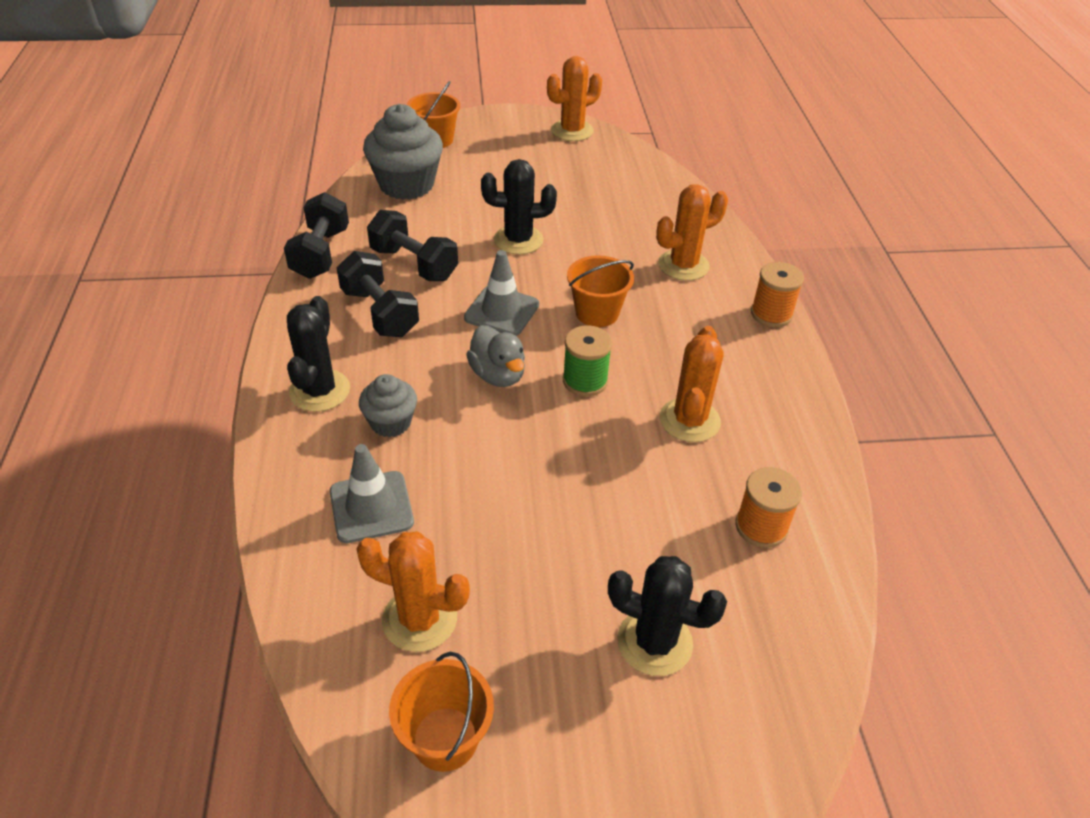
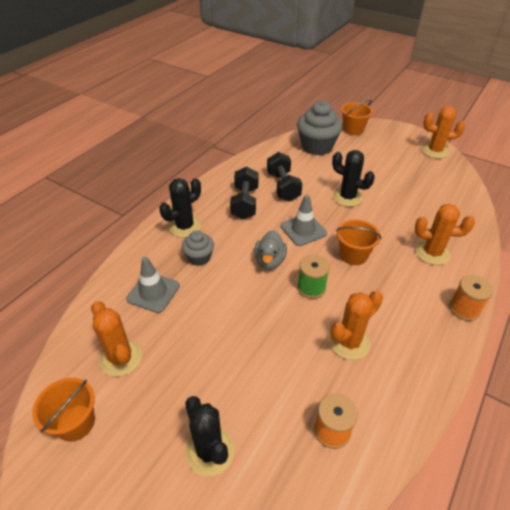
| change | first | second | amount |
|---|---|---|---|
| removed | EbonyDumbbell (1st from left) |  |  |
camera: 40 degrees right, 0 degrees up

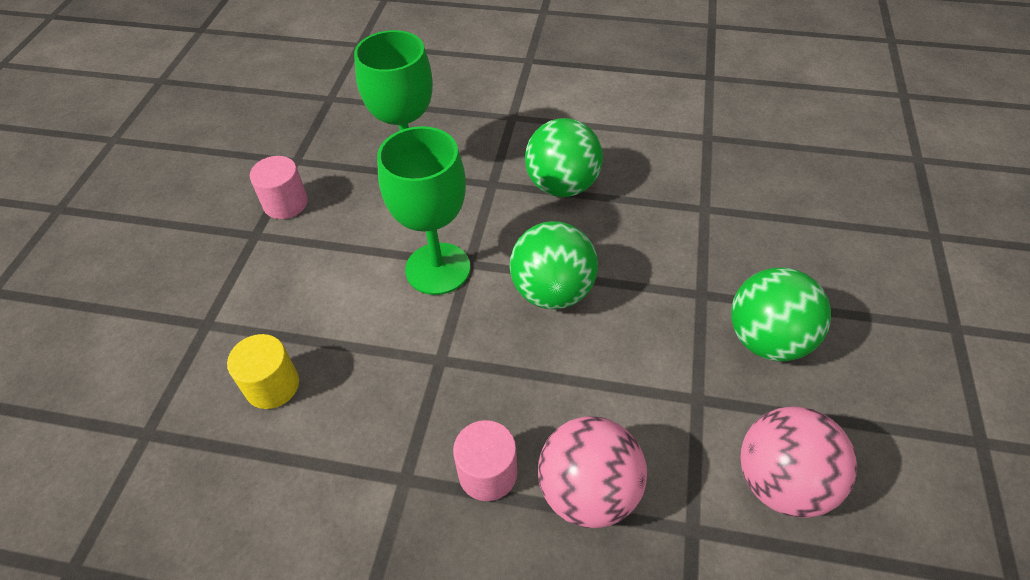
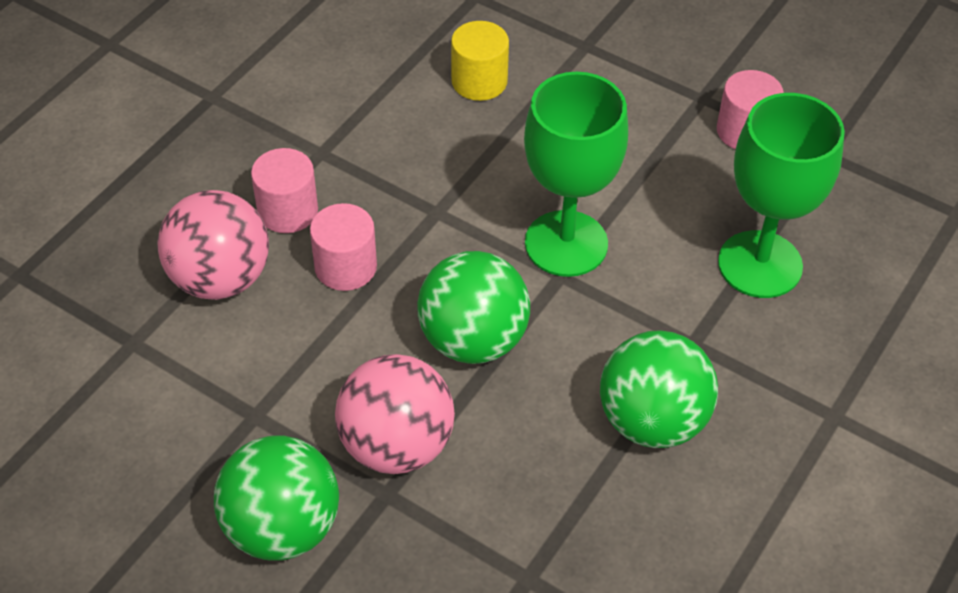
| change | first | second | amount |
|---|---|---|---|
| moved | RosePinkSphere (2nd from left) |  |  |
| added |  | RosePinkCylinderShape (2nd from left) |  |
camera: 110 degrees right, 0 degrees up

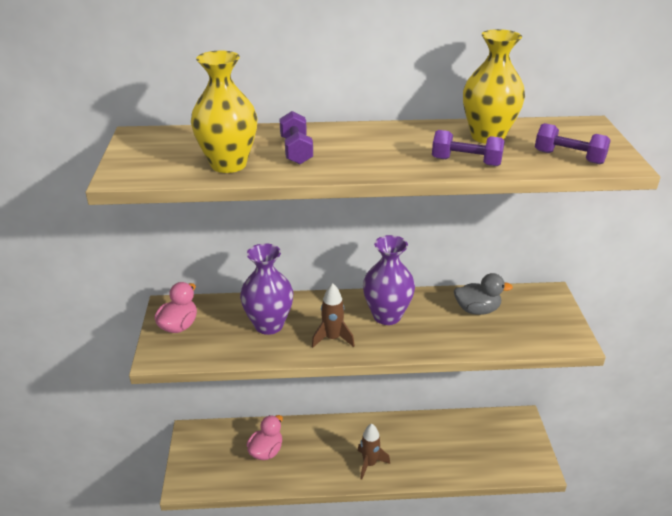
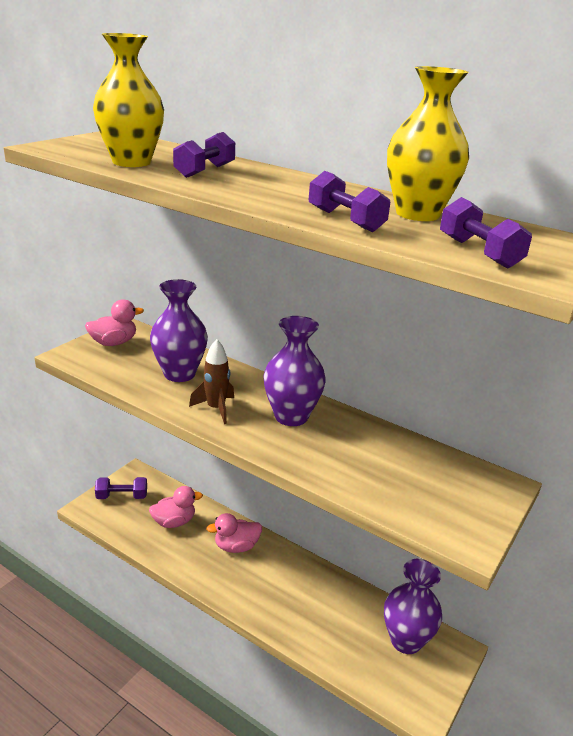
| change | first | second | amount |
|---|---|---|---|
| removed | DarkBrownToyRocket (2nd from left) |  |  |
| removed | GreyToyDuck |  |  |
| added |  | RoyalPurpleDumbbell (1st from left) |  |
| added |  | RosePinkToyDuck (3rd from left) |  |
| added |  | RoyalPurpleTallVase (3rd from left) |  |
camera: 35 degrees right, 5 degrees down

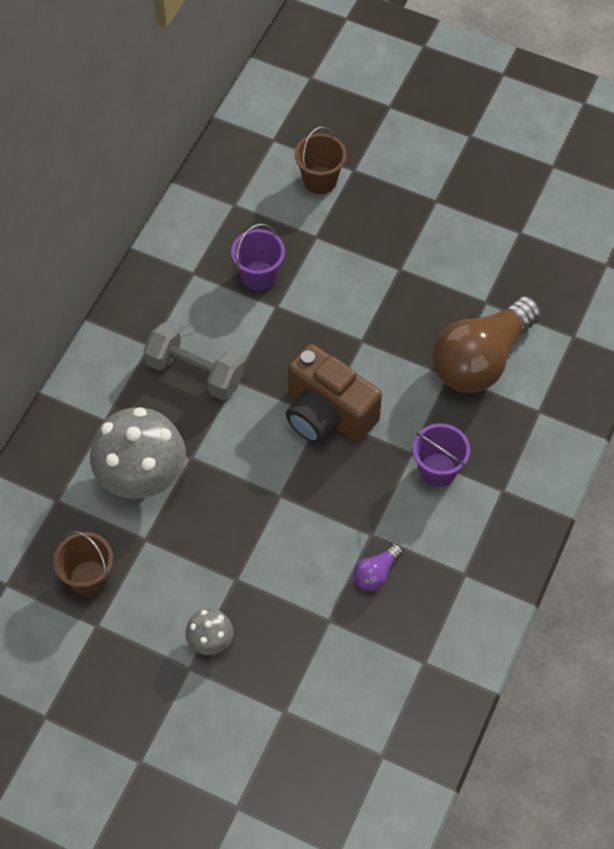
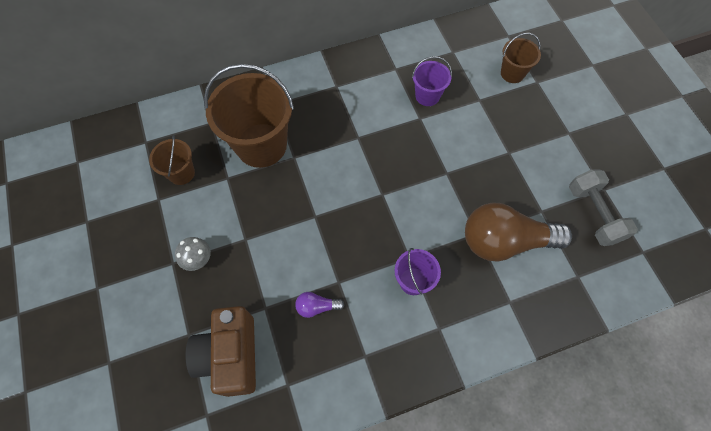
| change | first | second | amount |
|---|---|---|---|
| replaced | GreyToadstool (1st from left) | DarkBrownBucket (2nd from left) |  |
| moved | GreyDumbbell |  |  |
| moved | DarkBrownPhotoCamera |  |  |
camera: 45 degrees right, 5 degrees up

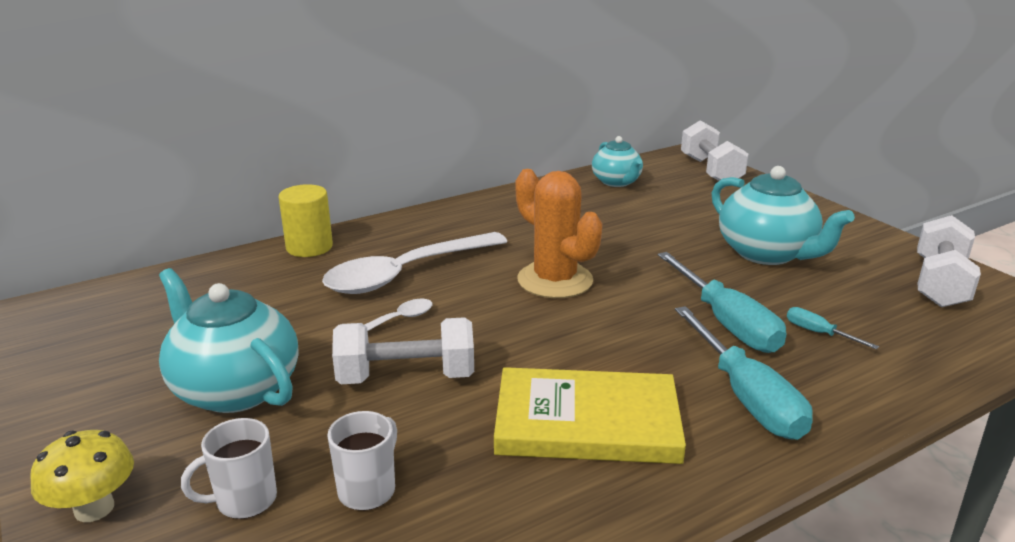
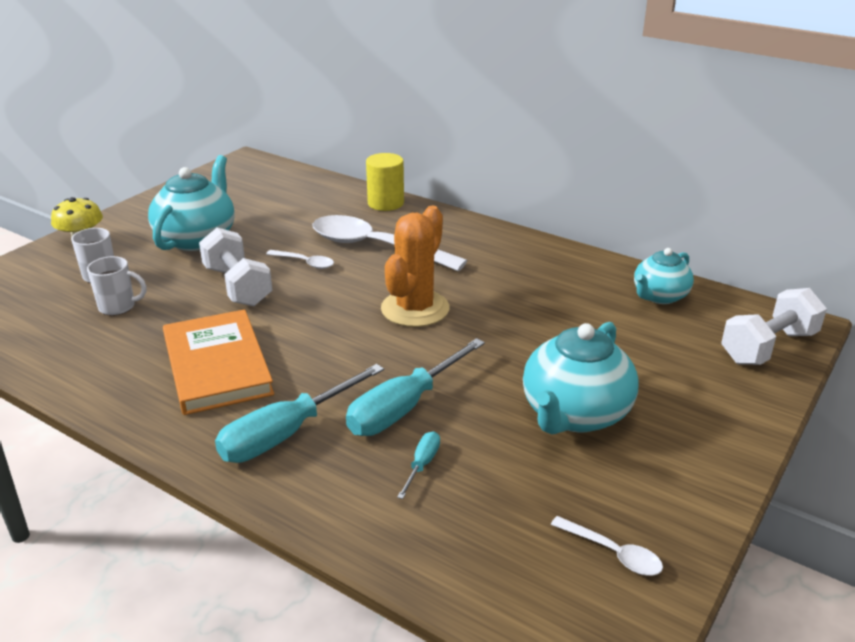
| change | first | second | amount |
|---|---|---|---|
| recoloured | YellowBook | BrightOrangeBook |  |
| replaced | WhiteDumbbell (3rd from left) | WhiteTablespoon (3rd from left) |  |
camera: 65 degrees right, 5 degrees up

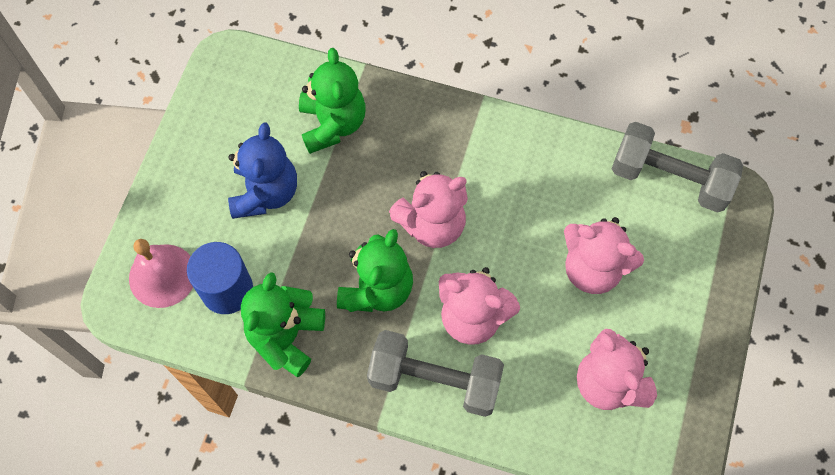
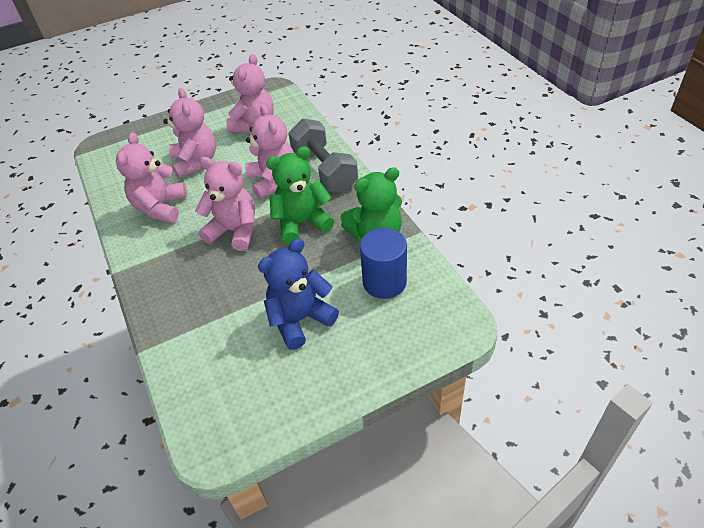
| change | first | second | amount |
|---|---|---|---|
| removed | RosePinkHandBell |  |  |
| removed | EmeraldStuffedBear (2nd from left) |  |  |
| removed | GreyDumbbell (2nd from left) |  |  |
| added |  | RosePinkStuffedBear (1st from left) |  |
camera: 130 degrees left, 20 degrees down

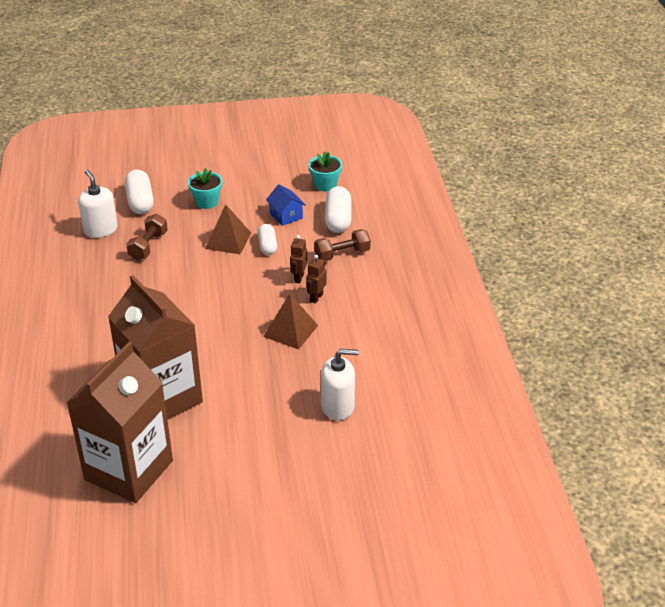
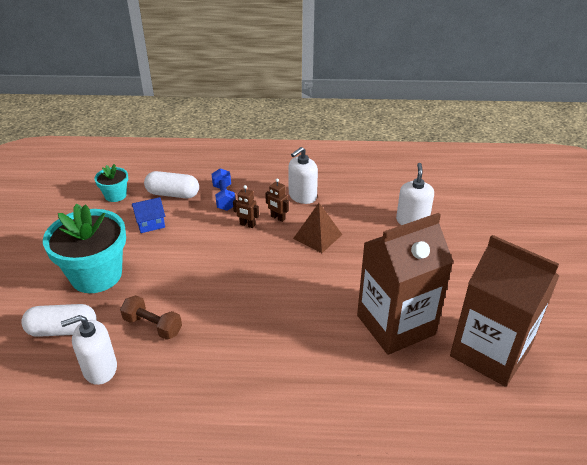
| change | first | second | amount |
|---|---|---|---|
| resized | AquaPottedPlant (1st from left) |  | x2.02 |
| removed | DarkBrownSolidPyramid (1st from left) |  |  |
| removed | WhiteCapsule (2nd from left) |  |  |
| recoloured | DarkBrownDumbbell (2nd from left) | RoyalBlueDumbbell |  |
| added |  | WhiteSoapDispenser (2nd from left) |  |
camera: 80 degrees left, 0 degrees up

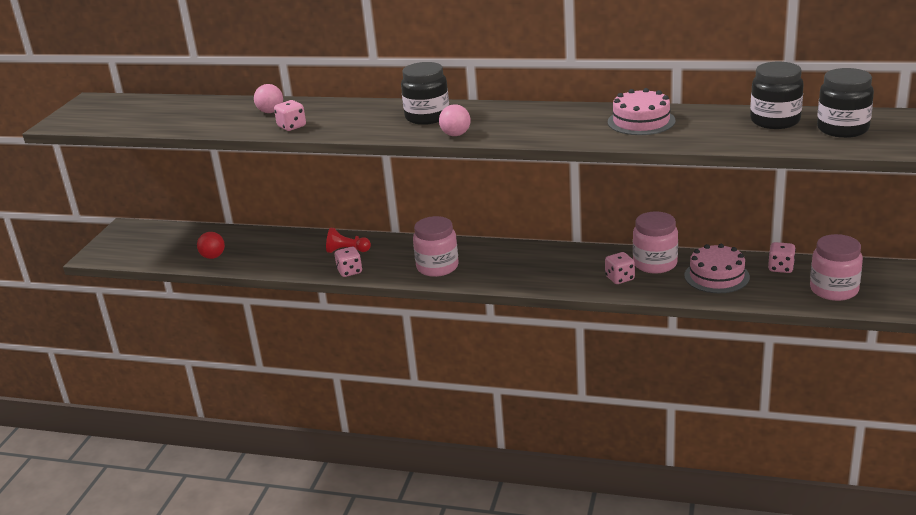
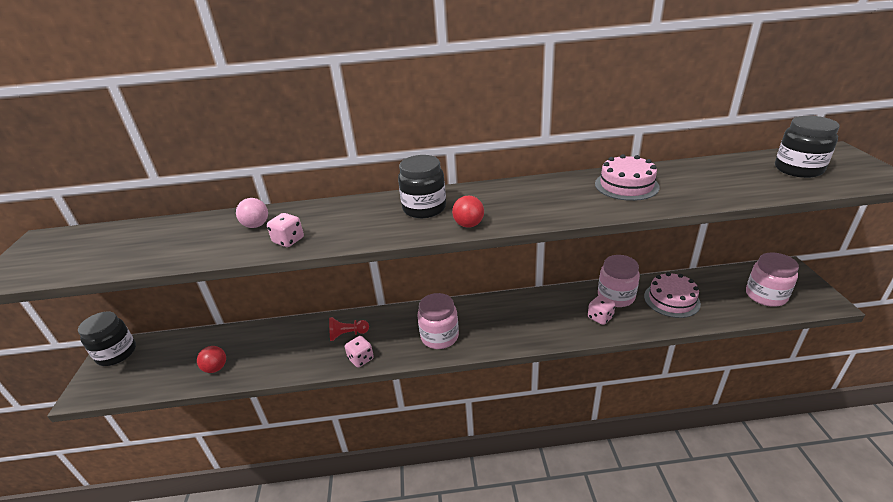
| change | first | second | amount |
|---|---|---|---|
| recoloured | RosePinkSphere (2nd from left) | RedSphere (2nd from left) |  |
| moved | EbonyPreserveJar (2nd from left in the first image) | EbonyPreserveJar (1st from left) |  |
| removed | RosePinkDice (4th from left) |  |  |
camera: 20 degrees left, 5 degrees up

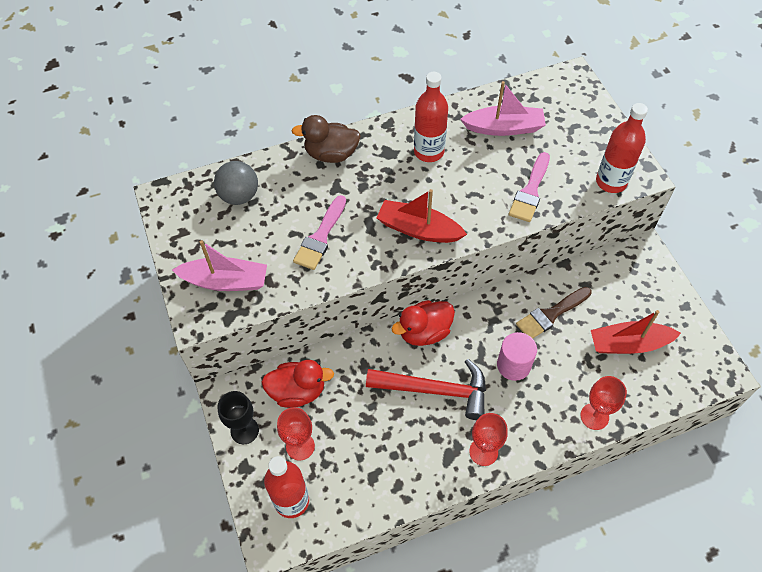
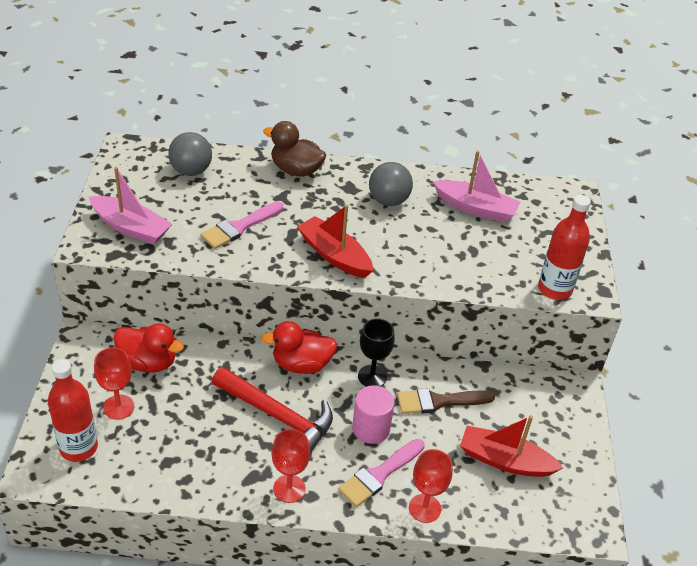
| change | first | second | amount |
|---|---|---|---|
| moved | EbonyWineGlass |  |  |
| replaced | RedFlask (2nd from left) | GreySphere (2nd from left) |  |
| moved | RosePinkPaintBrush (2nd from left) |  |  |
camera: 20 degrees right, 15 degrees down

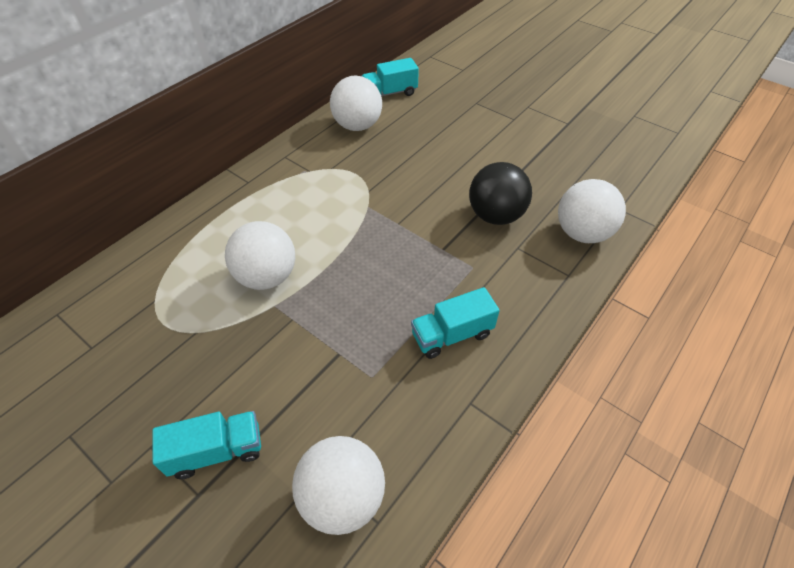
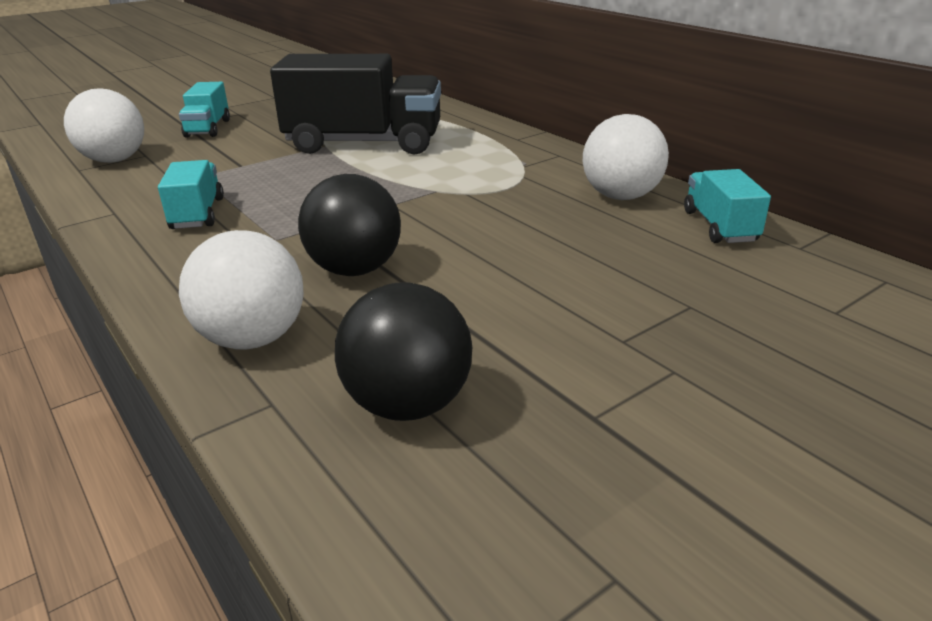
| change | first | second | amount |
|---|---|---|---|
| replaced | WhiteSphere (1st from left) | EbonyTruck |  |
| added |  | EbonySphere (2nd from left) |  |
camera: 105 degrees right, 20 degrees down

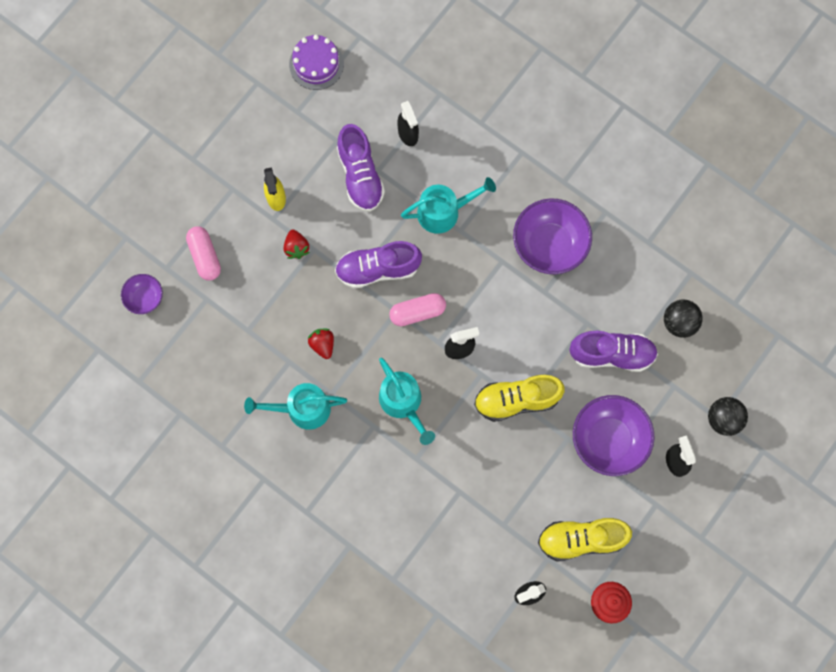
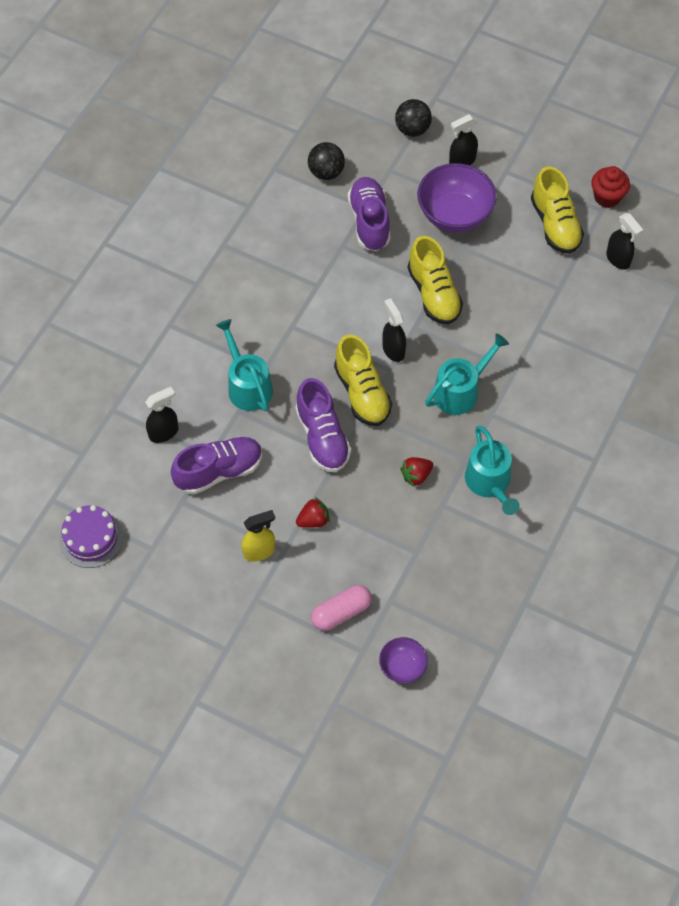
| change | first | second | amount |
|---|---|---|---|
| replaced | RosePinkCapsule (2nd from left) | YellowShoe (1st from left) |  |
| removed | RoyalPurpleBowl (2nd from left) |  |  |
camera: 100 degrees left, 15 degrees down

